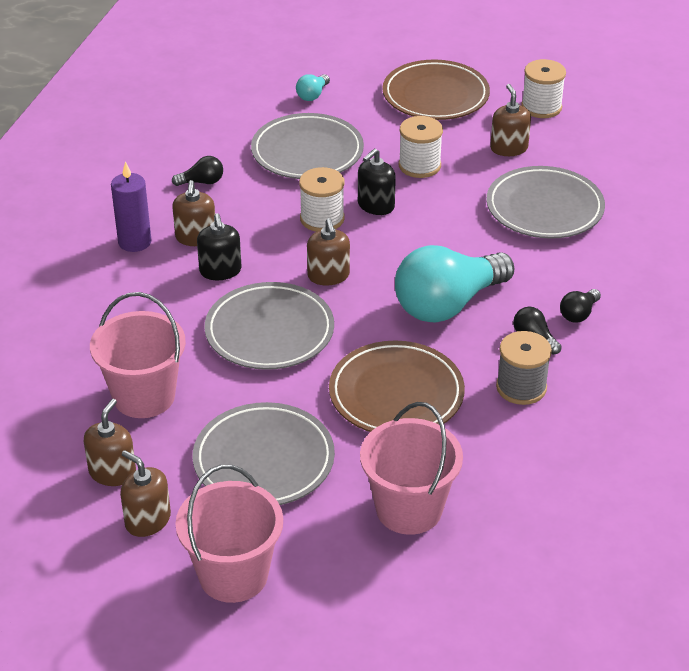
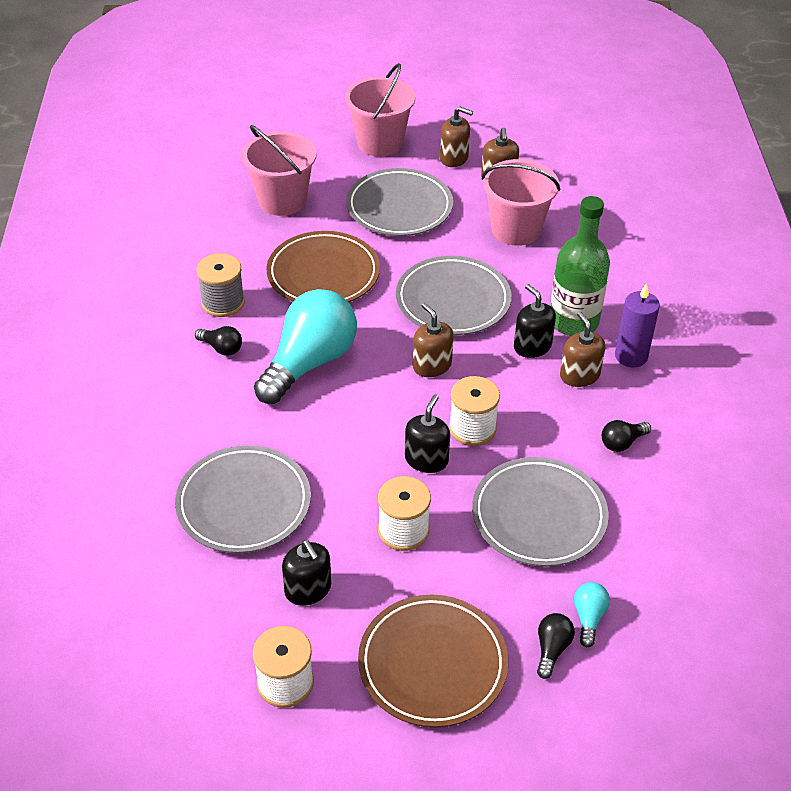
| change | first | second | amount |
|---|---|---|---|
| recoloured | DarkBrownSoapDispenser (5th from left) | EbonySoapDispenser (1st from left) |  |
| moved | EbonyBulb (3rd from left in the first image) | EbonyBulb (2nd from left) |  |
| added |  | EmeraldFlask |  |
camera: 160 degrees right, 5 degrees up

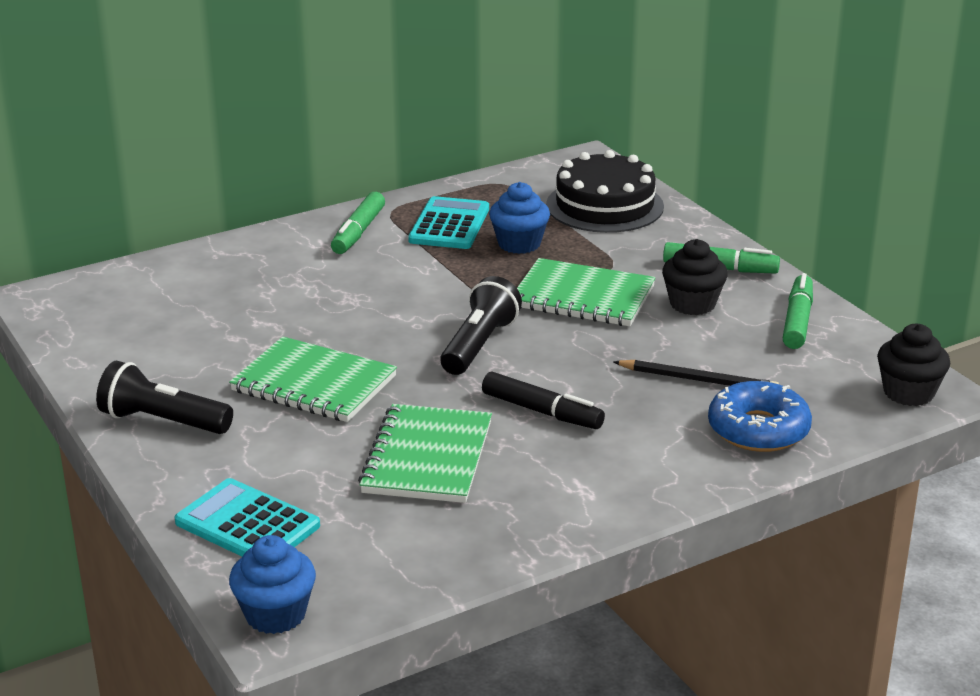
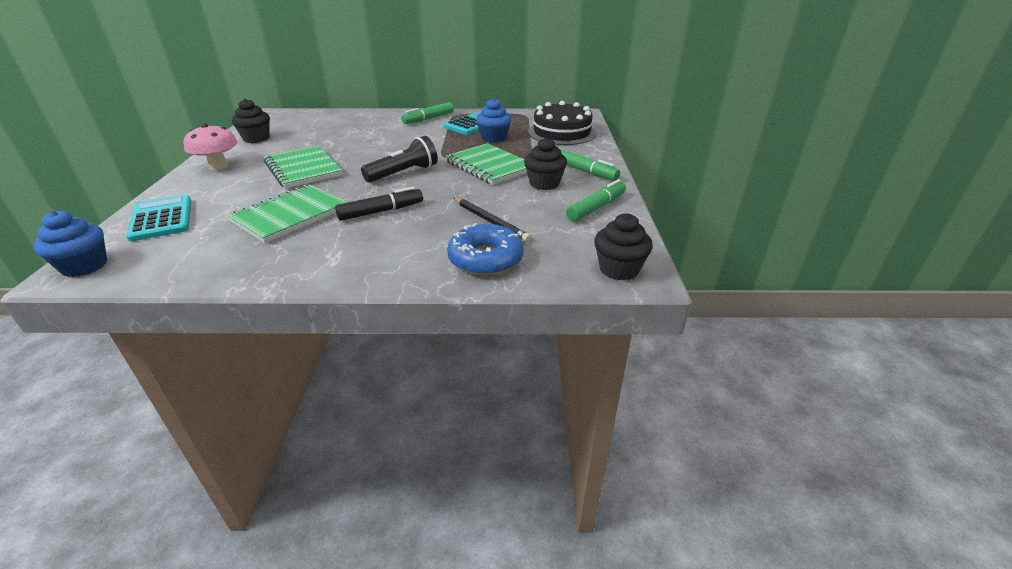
| change | first | second | amount |
|---|---|---|---|
| replaced | EbonyPocketTorch (1st from left) | RosePinkToadstool |  |
| turned | EbonyFeltPen |  | 90 degrees counterclockwise |
| added |  | EbonyCupcake (1st from left) |  |
camera: 30 degrees right, 5 degrees up

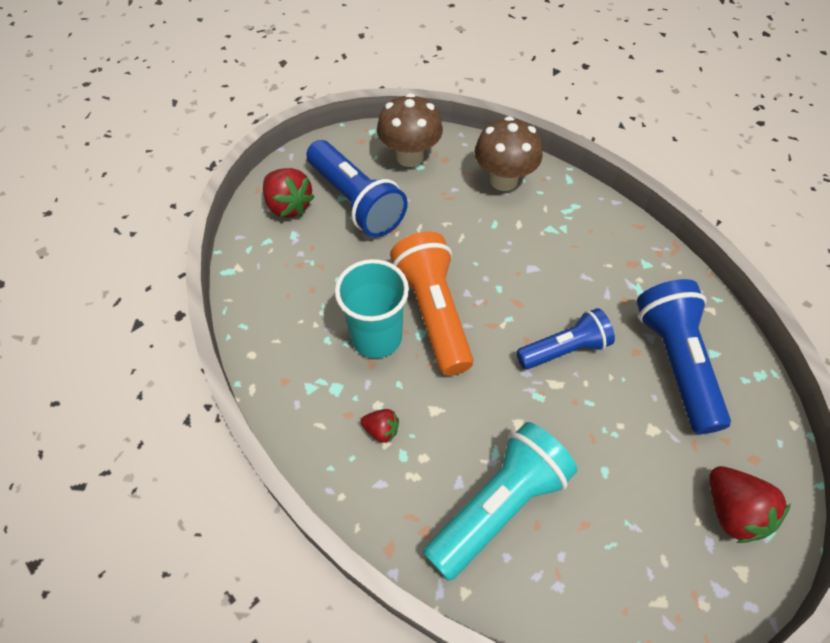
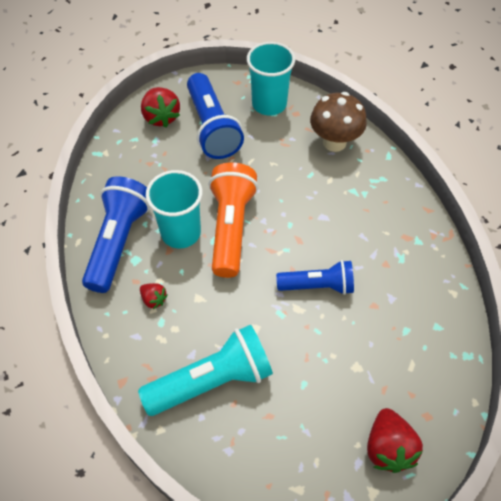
| change | first | second | amount |
|---|---|---|---|
| replaced | DarkBrownToadstool (1st from left) | AquaTumbler (2nd from left) |  |
| moved | RoyalBluePocketTorch (3rd from left in the first image) | RoyalBluePocketTorch (1st from left) |  |
camera: 20 degrees right, 0 degrees up

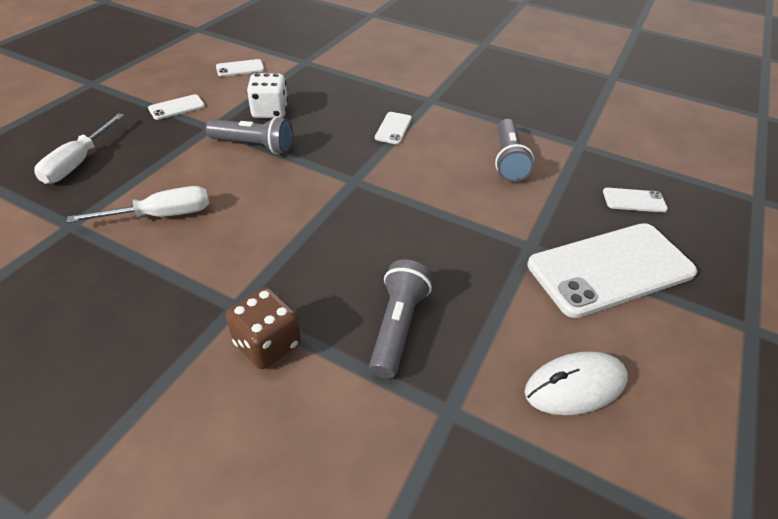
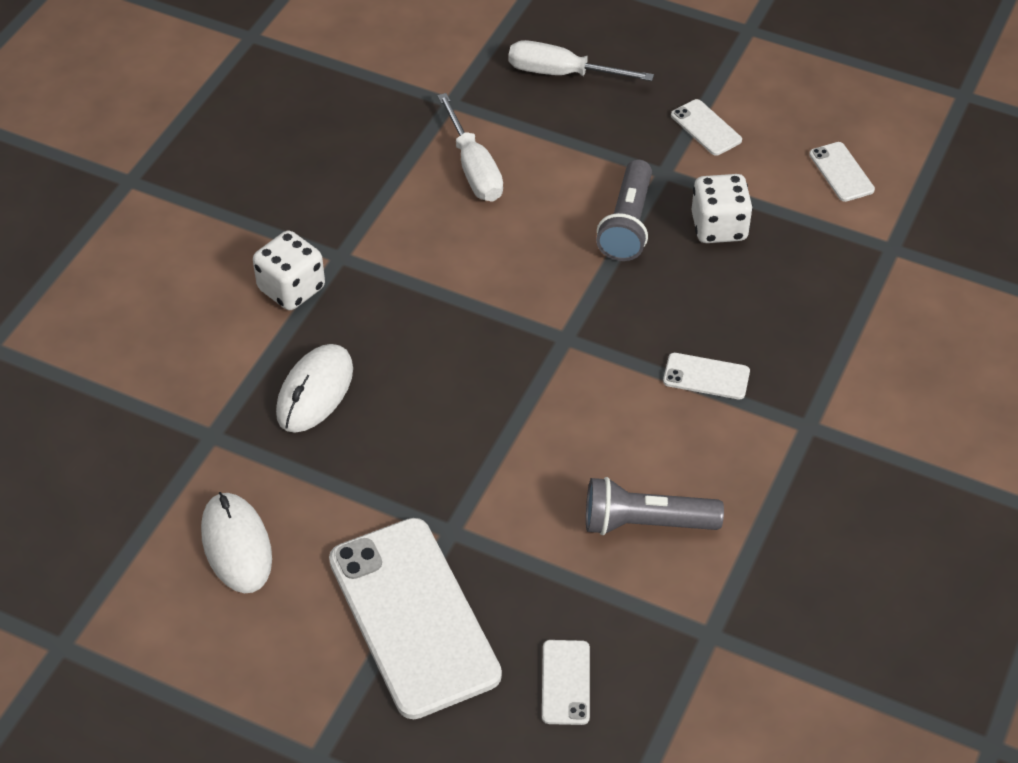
| change | first | second | amount |
|---|---|---|---|
| recoloured | DarkBrownDice | WhiteDice (1st from left) |  |
| replaced | GreyPocketTorch (2nd from left) | WhitePcMouse (2nd from left) |  |
camera: 90 degrees right, 5 degrees up

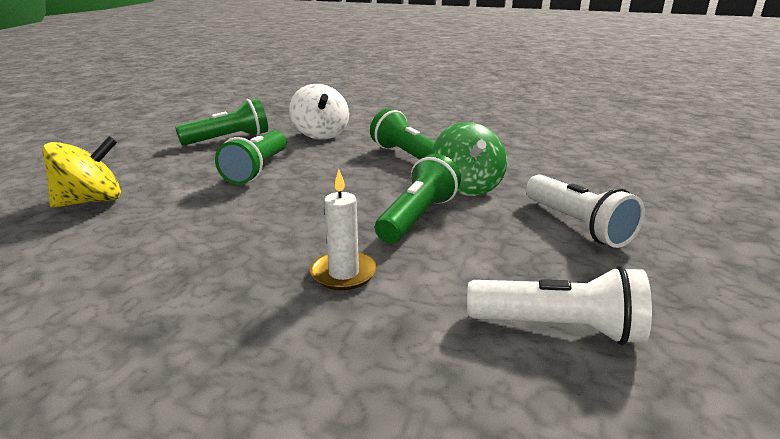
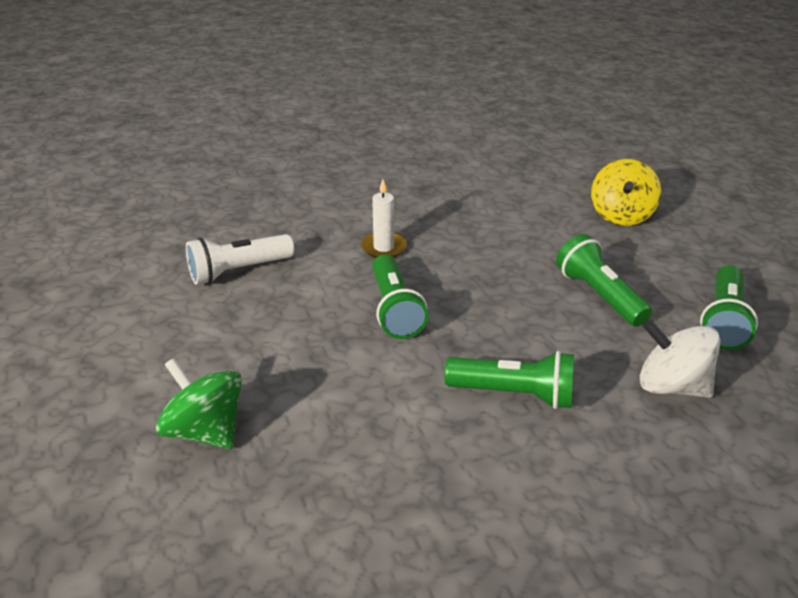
| change | first | second | amount |
|---|---|---|---|
| moved | EmeraldSpinningTop |  |  |
| removed | WhitePocketTorch (2nd from left) |  |  |
camera: 140 degrees right, 10 degrees up

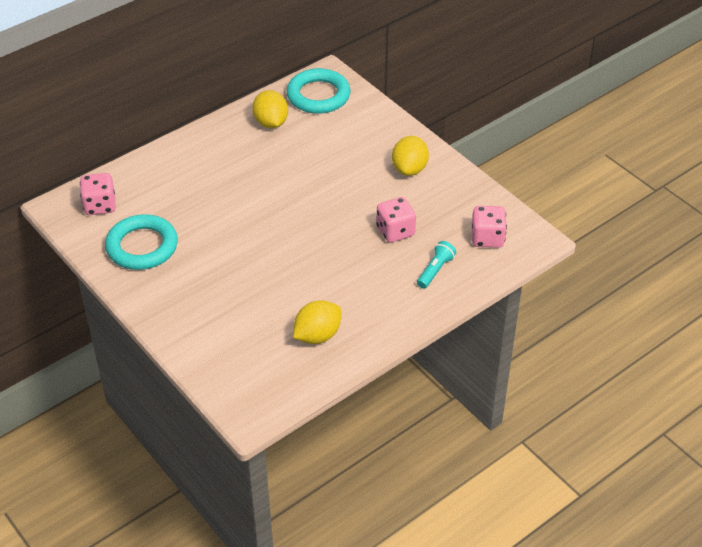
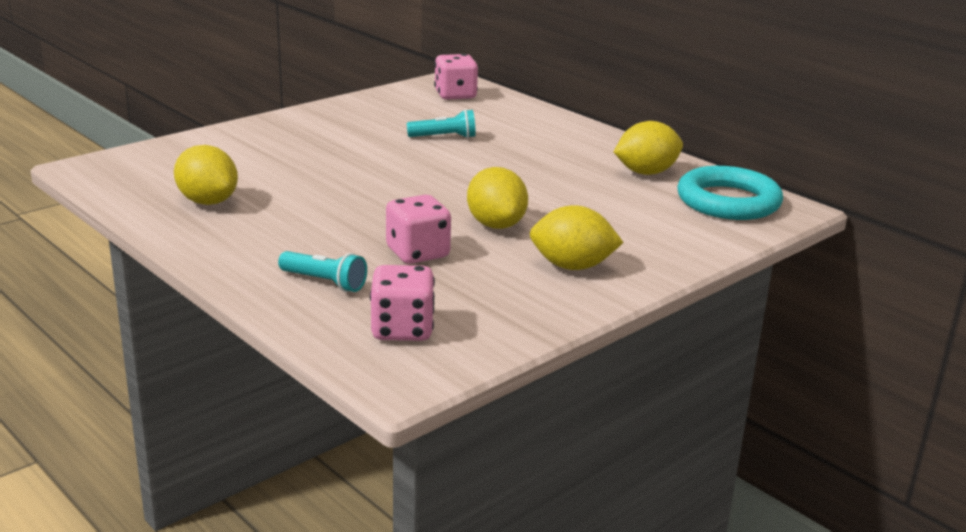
| change | first | second | amount |
|---|---|---|---|
| removed | AquaHoop (1st from left) |  |  |
| added |  | AquaPocketTorch (2nd from left) |  |
| added |  | YellowLemon (2nd from left) |  |
camera: 85 degrees right, 20 degrees down

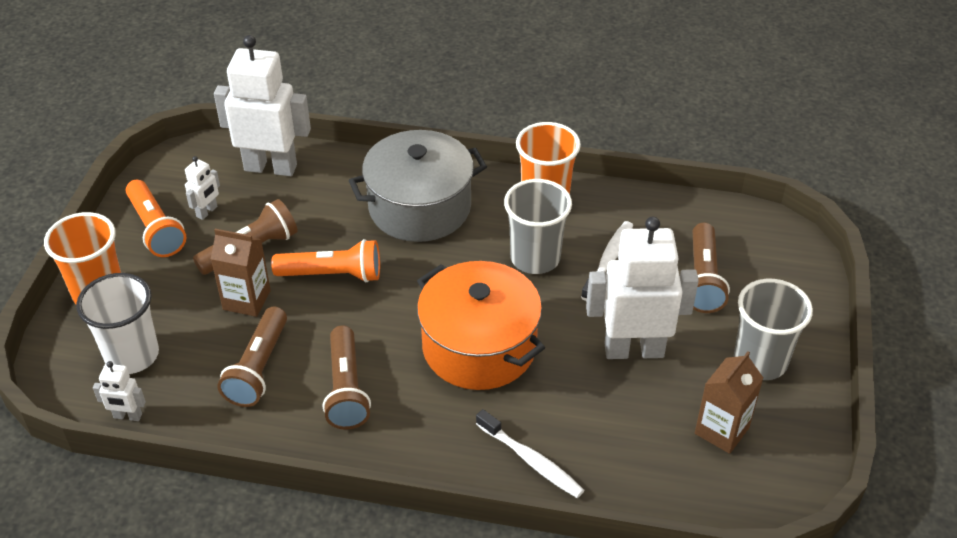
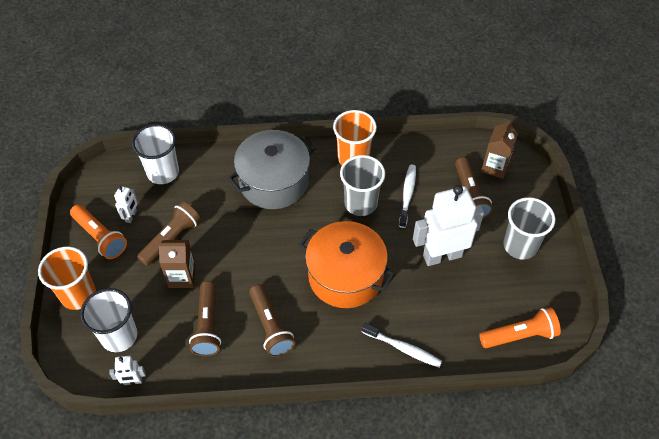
| change | first | second | amount |
|---|---|---|---|
| replaced | WhiteRobotFigure (3rd from left) | WhiteTumbler (2nd from left) |  |
| moved | BrightOrangePocketTorch (2nd from left) |  |  |
| moved | DarkBrownCarton (2nd from left) |  |  |
camera: 15 degrees left, 10 degrees up

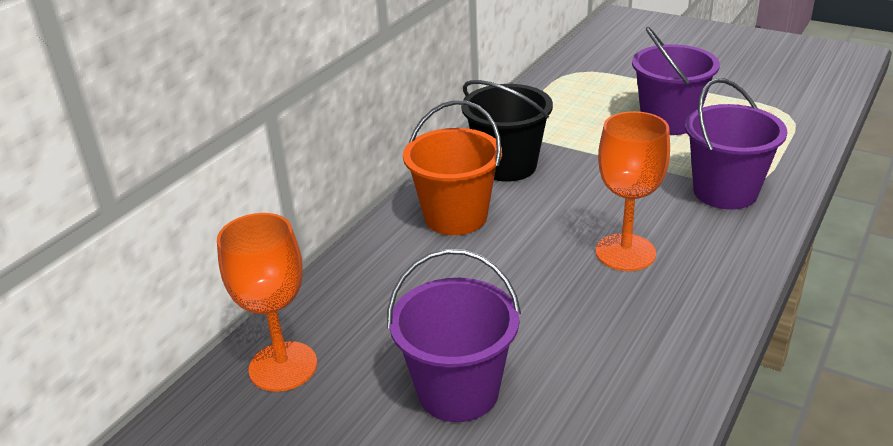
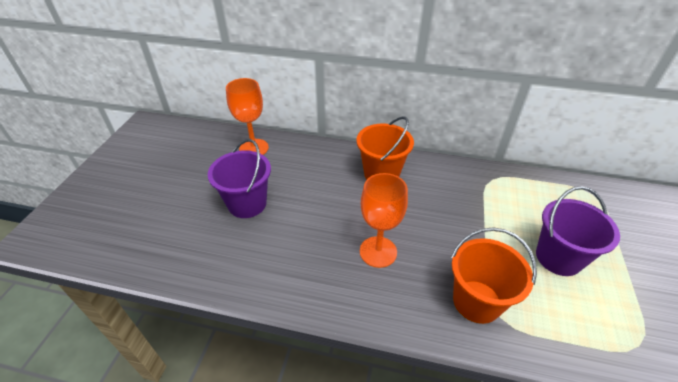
| change | first | second | amount |
|---|---|---|---|
| removed | EbonyBucket |  |  |
| recoloured | RoyalPurpleBucket (3rd from left) | BrightOrangeBucket (2nd from left) |  |
camera: 70 degrees right, 10 degrees up

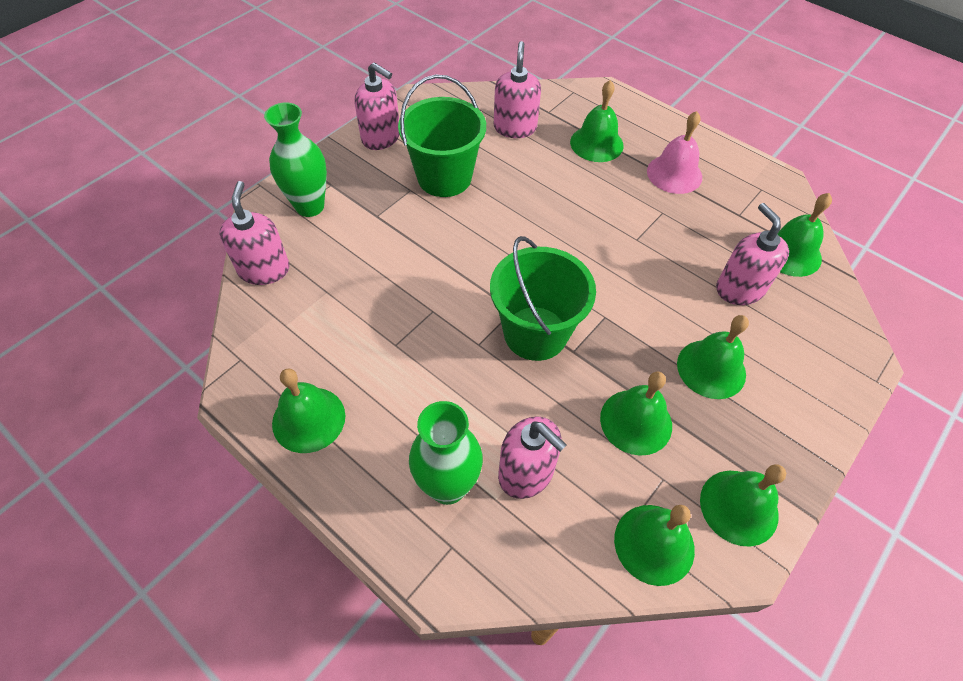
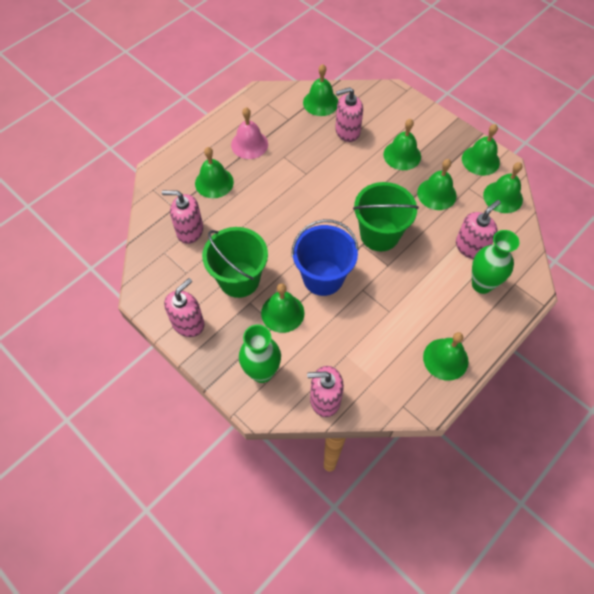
| change | first | second | amount |
|---|---|---|---|
| added |  | EmeraldHandBell (2nd from left) |  |
| added |  | RoyalBlueBucket |  |
camera: 85 degrees left, 5 degrees up

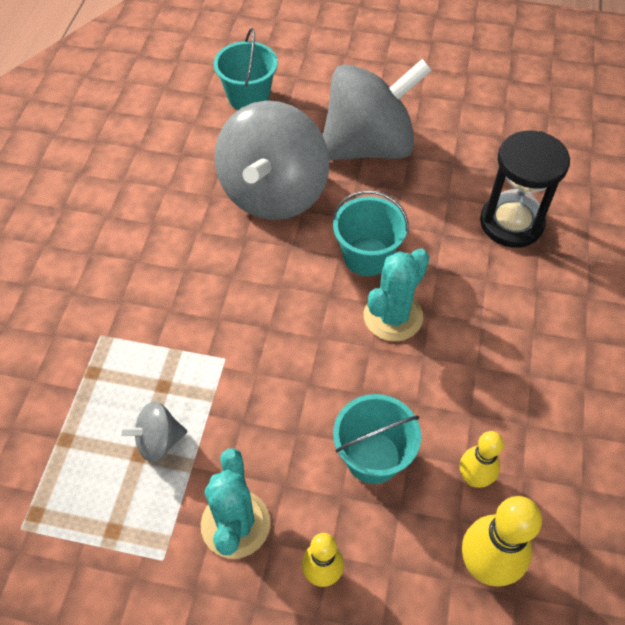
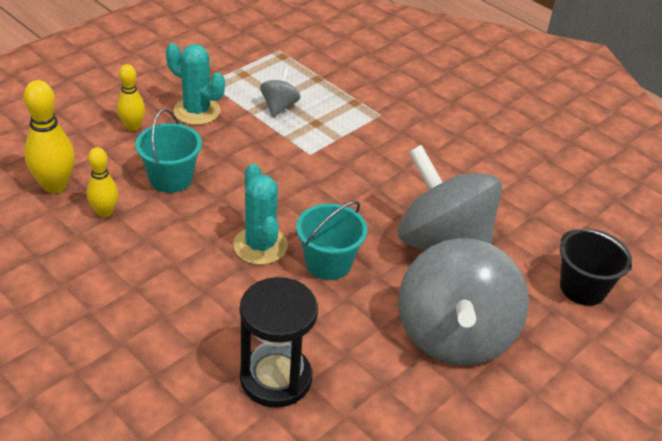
| change | first | second | amount |
|---|---|---|---|
| recoloured | AquaBucket (1st from left) | EbonyBucket |  |
camera: 120 degrees right, 15 degrees down

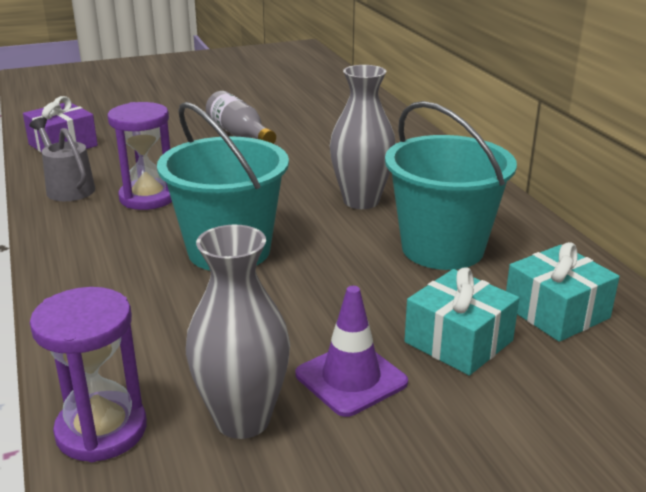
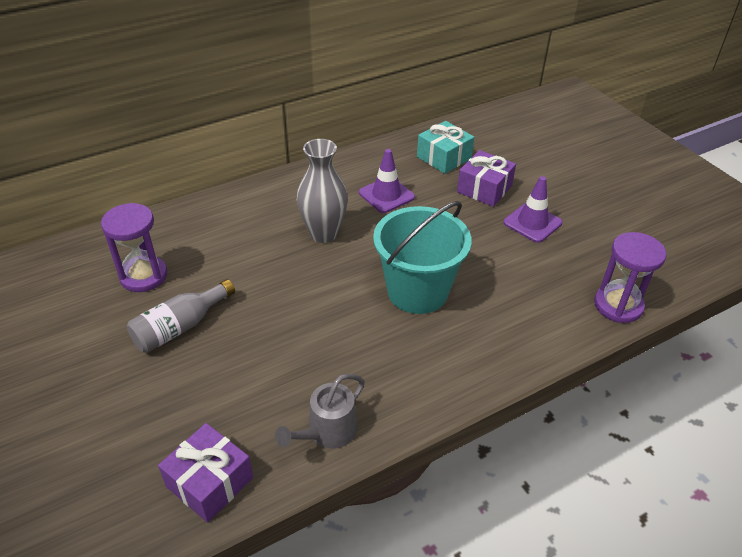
| change | first | second | amount |
|---|---|---|---|
| moved | RoyalPurpleHourglass (2nd from left in the first image) | RoyalPurpleHourglass (1st from left) |  |
| removed | GreyTallVase (1st from left) |  |  |
| replaced | AquaBucket (2nd from left) | RoyalPurpleSafetyCone (1st from left) |  |
| recoloured | AquaPresent (1st from left) | RoyalPurplePresent (2nd from left) |  |
camera: 100 degrees left, 15 degrees up

